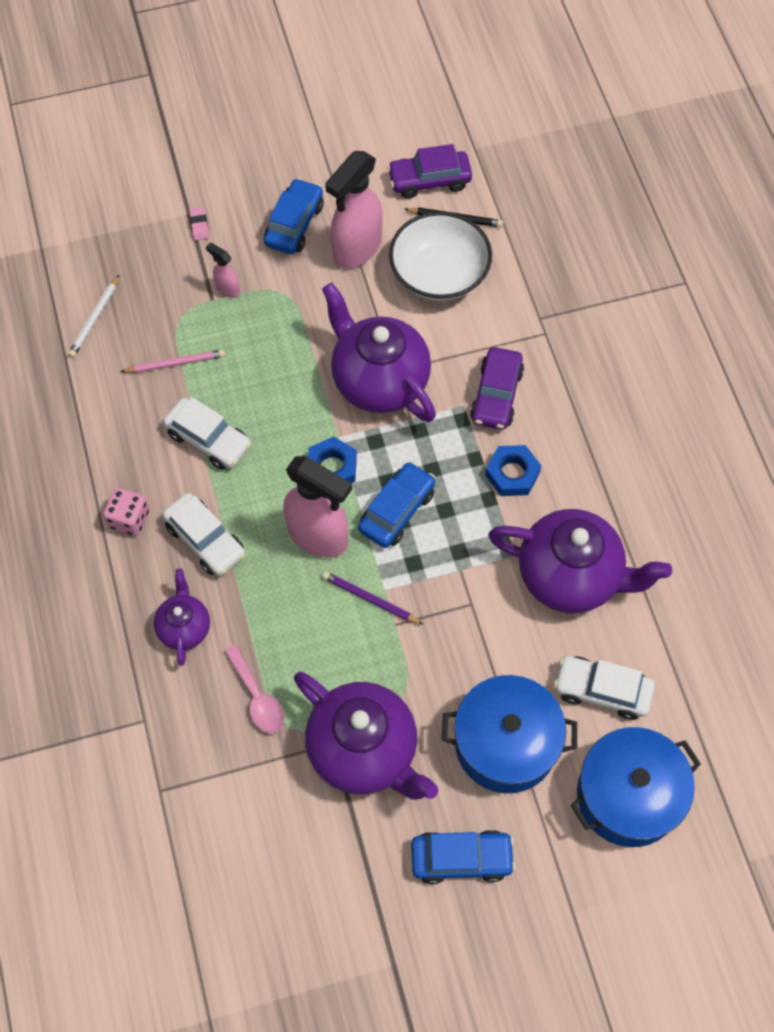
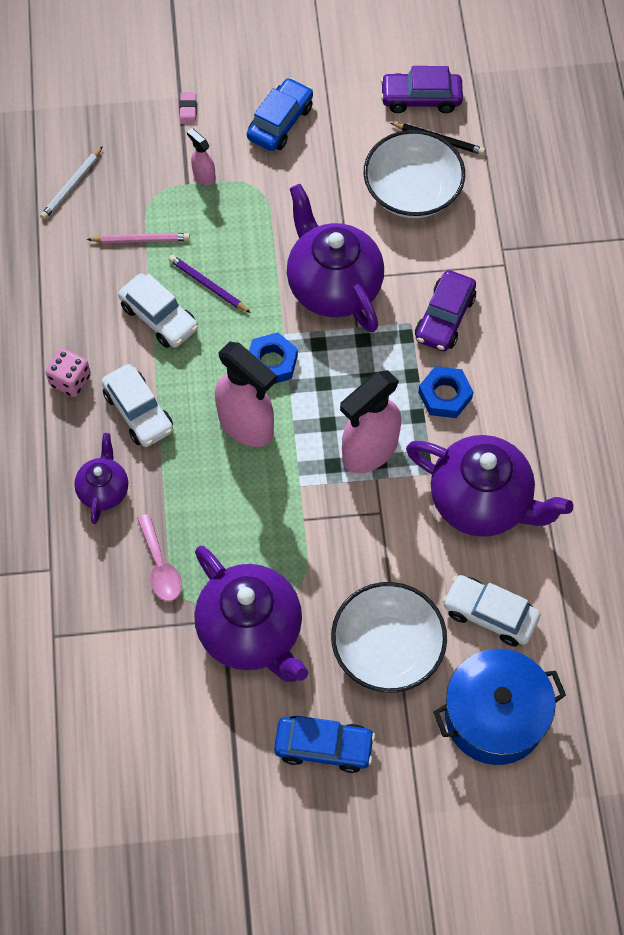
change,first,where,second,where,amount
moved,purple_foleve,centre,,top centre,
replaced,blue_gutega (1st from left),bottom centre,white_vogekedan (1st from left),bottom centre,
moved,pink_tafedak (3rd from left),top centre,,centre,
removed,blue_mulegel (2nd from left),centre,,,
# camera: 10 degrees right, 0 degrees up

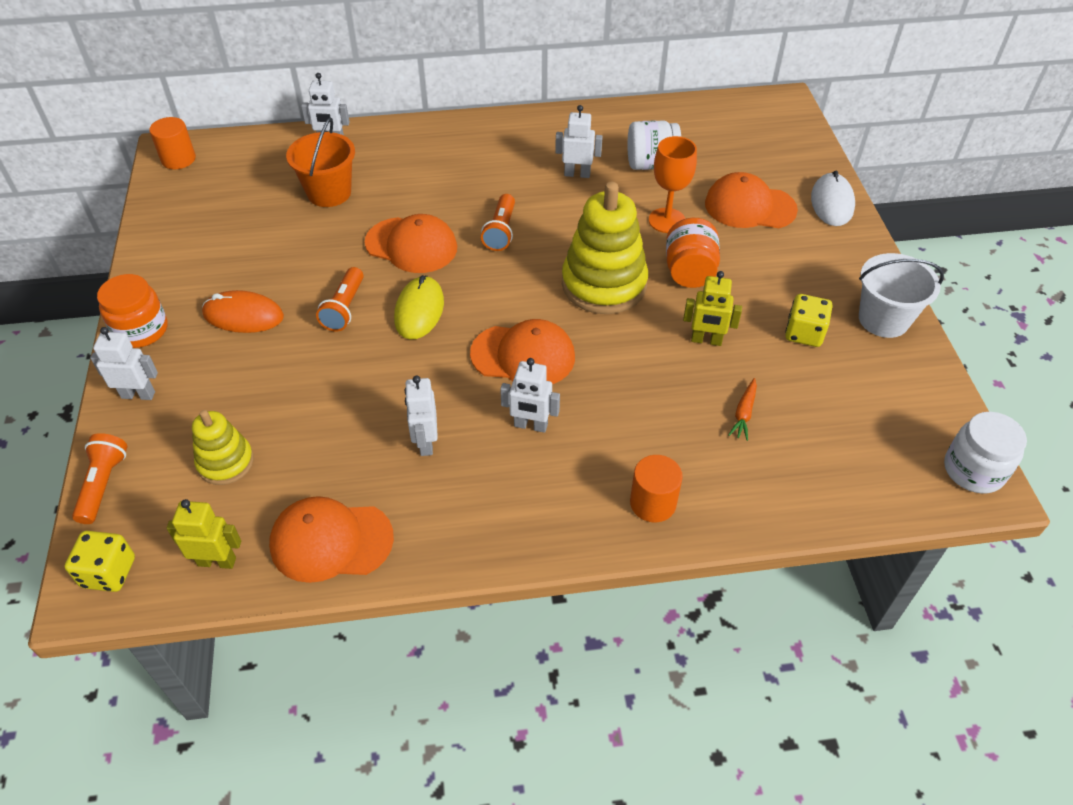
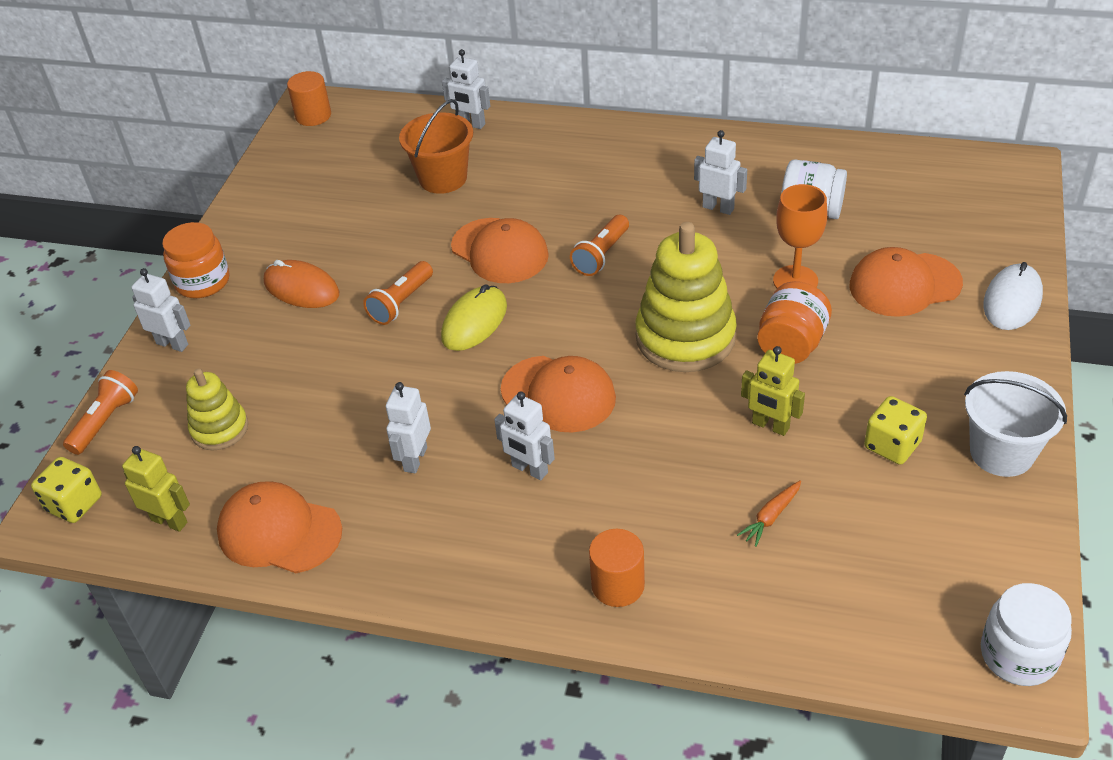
change,first,where,second,where,amount
turned,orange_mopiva (4th from left),top right,,middle right,45 degrees counterclockwise
# camera: 25 degrees right, 5 degrees down

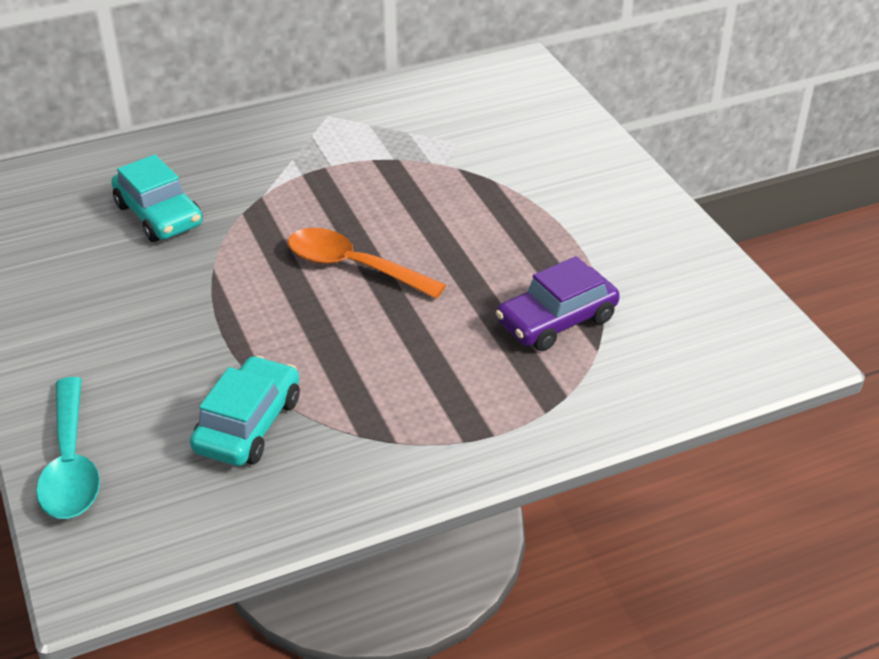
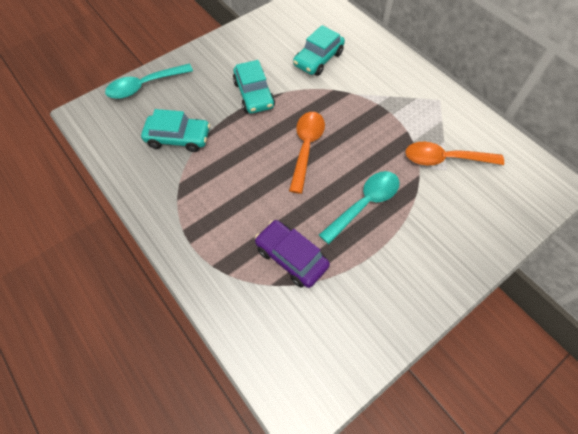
change,first,where,second,where,amount
added,,,turquoise_mulegel (2nd from left),top centre,
added,,,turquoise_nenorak (2nd from left),centre,
added,,,orange_nenorak (2nd from left),middle right,
# camera: 75 degrees right, 20 degrees up

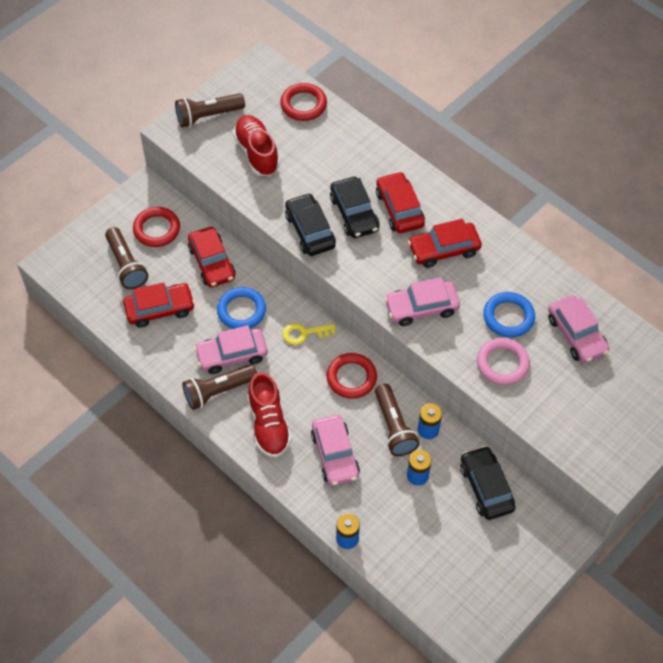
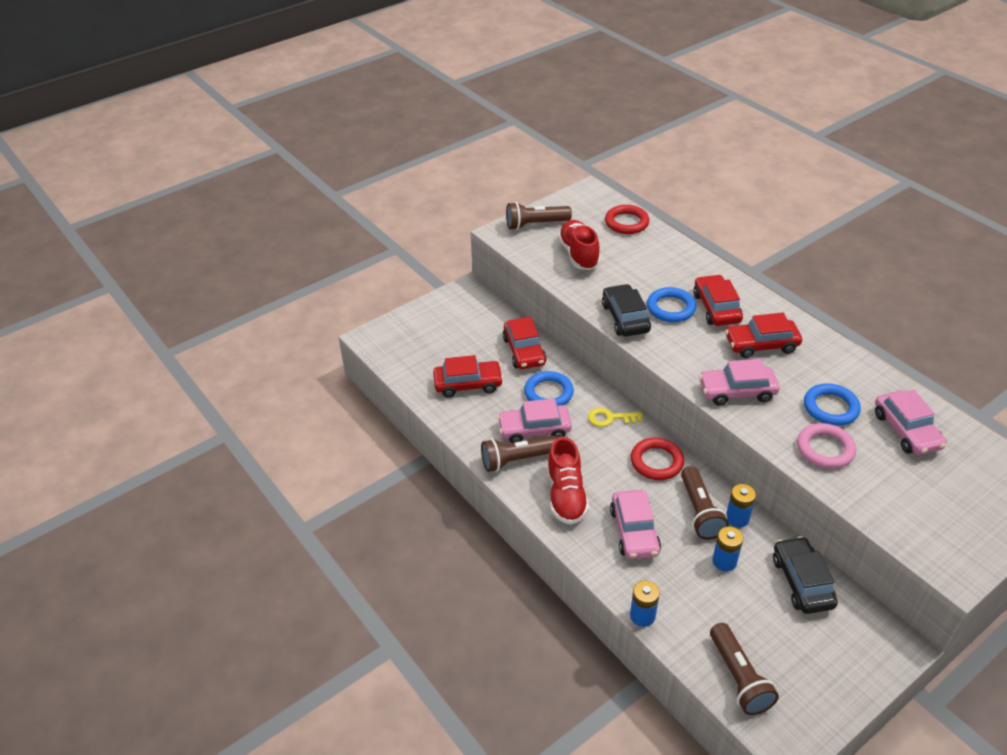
change,first,where,second,where,amount
replaced,black_mulegel (2nd from left),top centre,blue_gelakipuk (2nd from left),centre,
moved,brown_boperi (1st from left in the first image),middle left,brown_boperi (4th from left),bottom right,
removed,red_gelakipuk (1st from left),middle left,,,
# camera: 10 degrees right, 15 degrees down

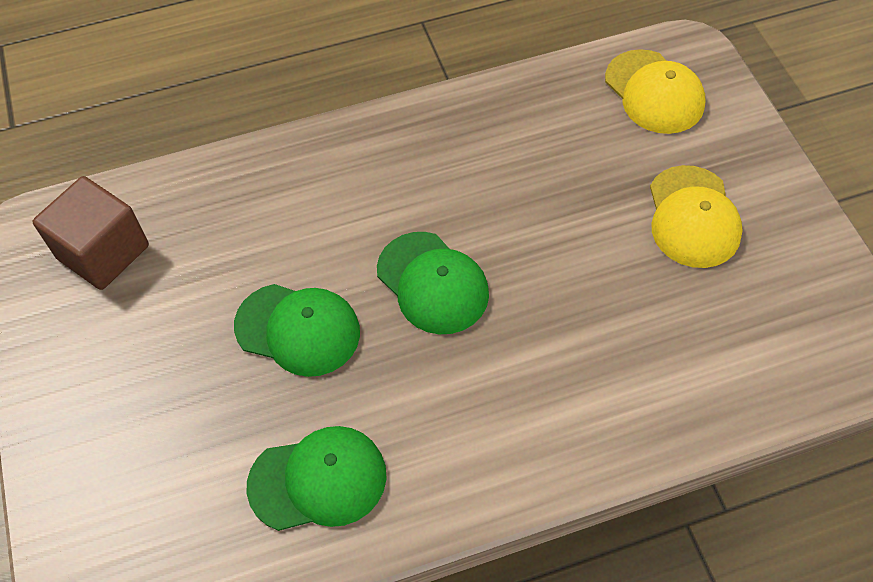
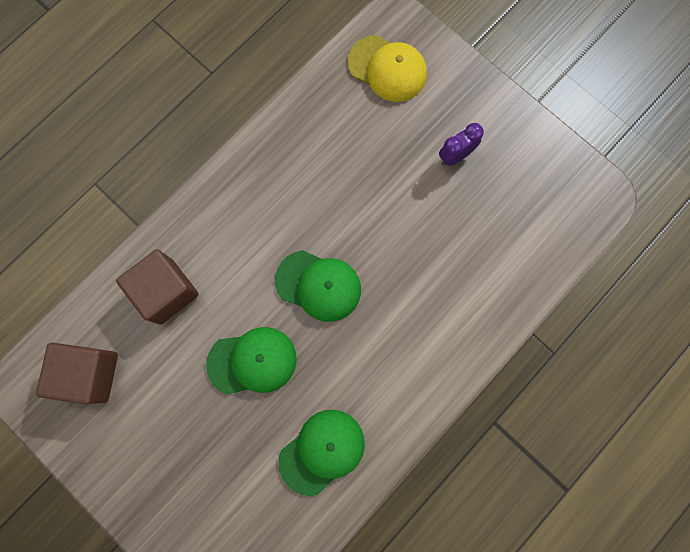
change,first,where,second,where,amount
added,,,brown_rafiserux (2nd from left),middle left,
replaced,yellow_mopiva (2nd from left),middle right,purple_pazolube,top right,
# camera: 30 degrees left, 20 degrees up

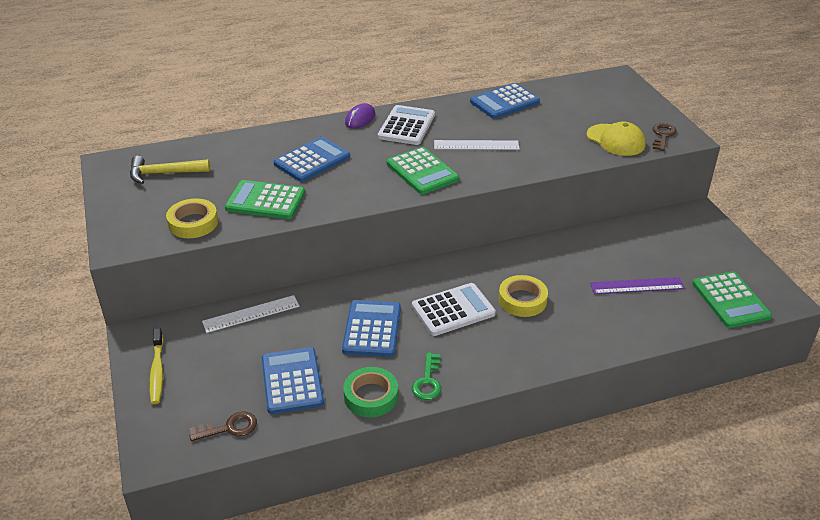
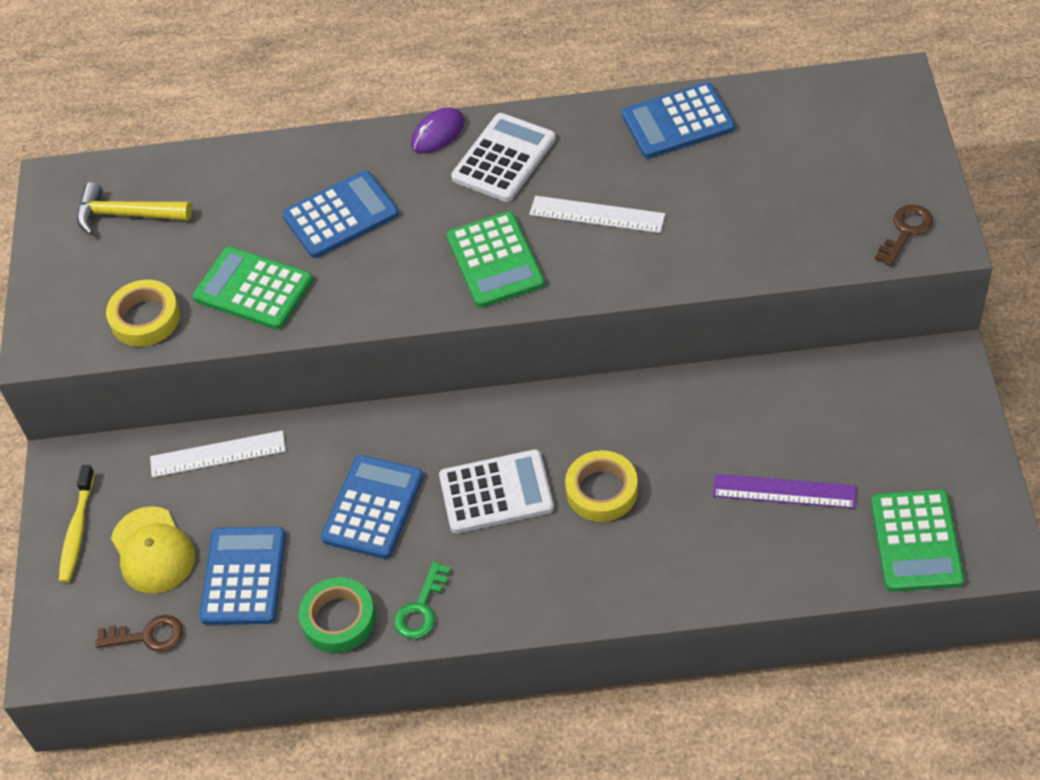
change,first,where,second,where,amount
moved,yellow_mopiva,top right,,bottom left,
# camera: 20 degrees right, 15 degrees up

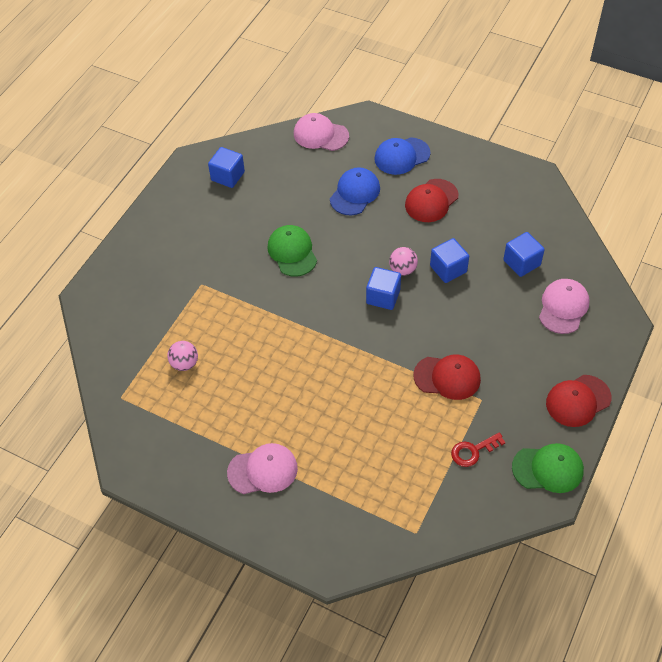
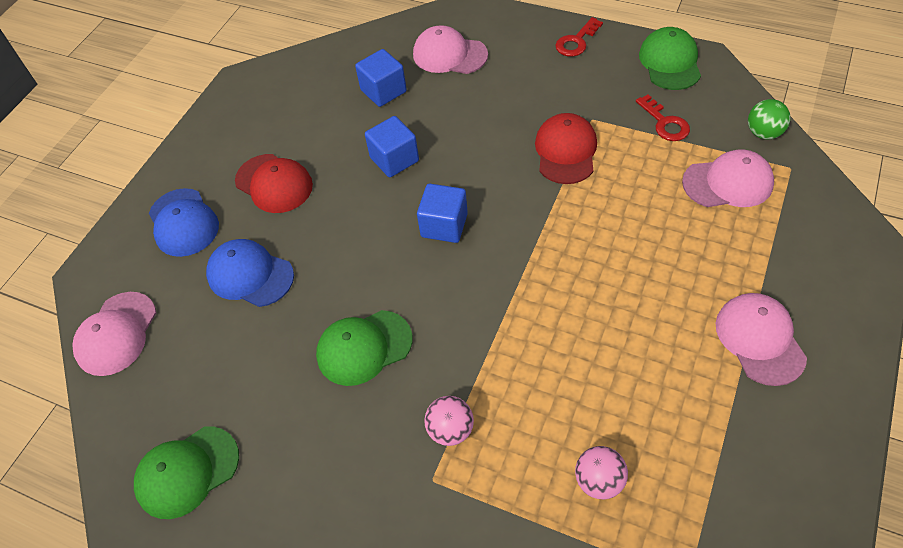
change,first,where,second,where,amount
replaced,blue_rafiserux (1st from left),top centre,green_mopiva (1st from left),bottom left,
moved,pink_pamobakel (2nd from left in the first image),centre,pink_pamobakel (1st from left),bottom centre,
replaced,red_mopiva (3rd from left),middle right,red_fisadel (1st from left),top centre,
added,,,pink_mopiva (3rd from left),top right,
added,,,green_pamobakel,top right,
# camera: 90 degrees left, 0 degrees up

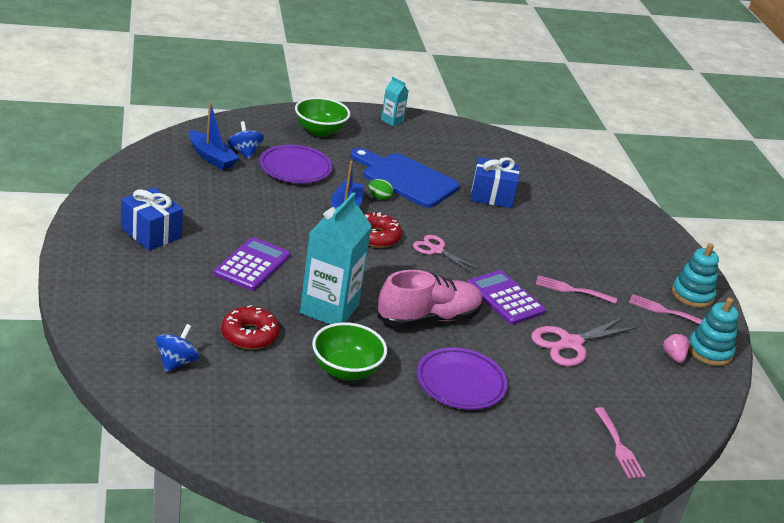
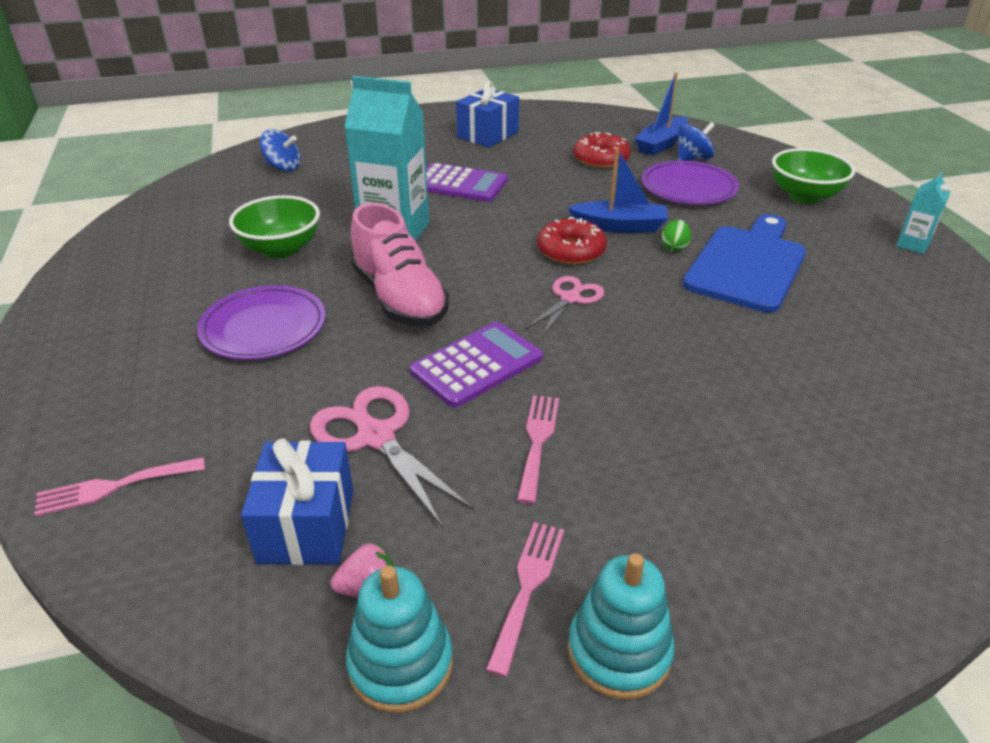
change,first,where,second,where,amount
moved,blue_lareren (2nd from left in the first image),centre,blue_lareren (1st from left),bottom left,
moved,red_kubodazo (1st from left in the first image),middle left,red_kubodazo (2nd from left),top centre,
# camera: 90 degrees right, 5 degrees up

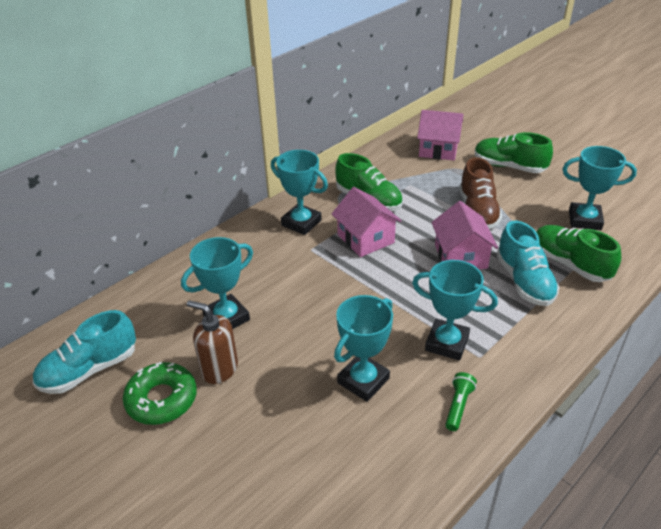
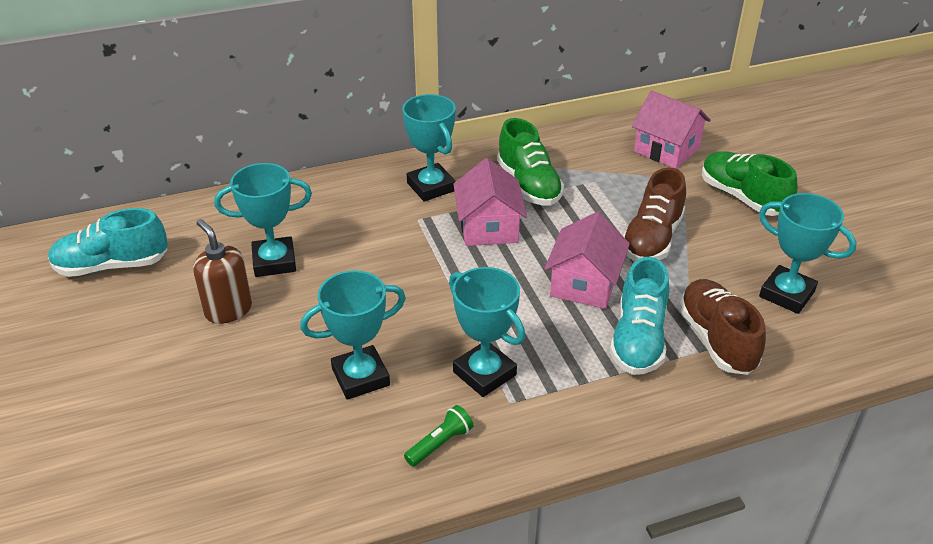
change,first,where,second,where,amount
recoloured,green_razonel (3rd from left),middle right,brown_razonel (2nd from left),middle right,
removed,green_kubodazo,bottom left,,,
# camera: 25 degrees right, 0 degrees up

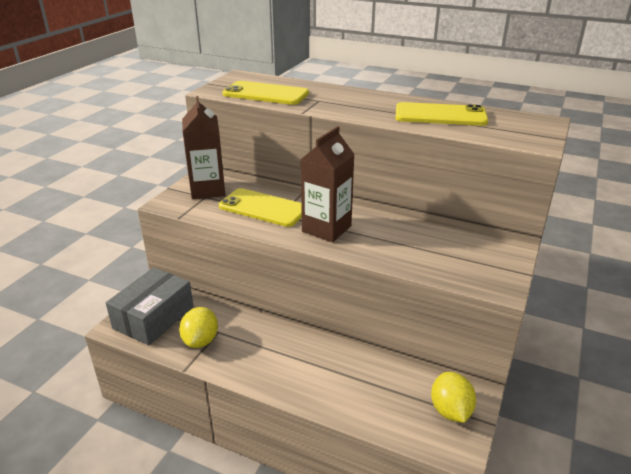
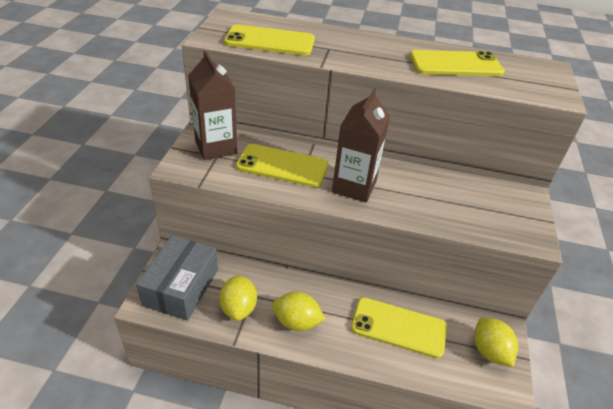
change,first,where,second,where,amount
added,,,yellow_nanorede (2nd from left),bottom centre,
added,,,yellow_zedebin (3rd from left),bottom centre,
# camera: 15 degrees left, 10 degrees up

